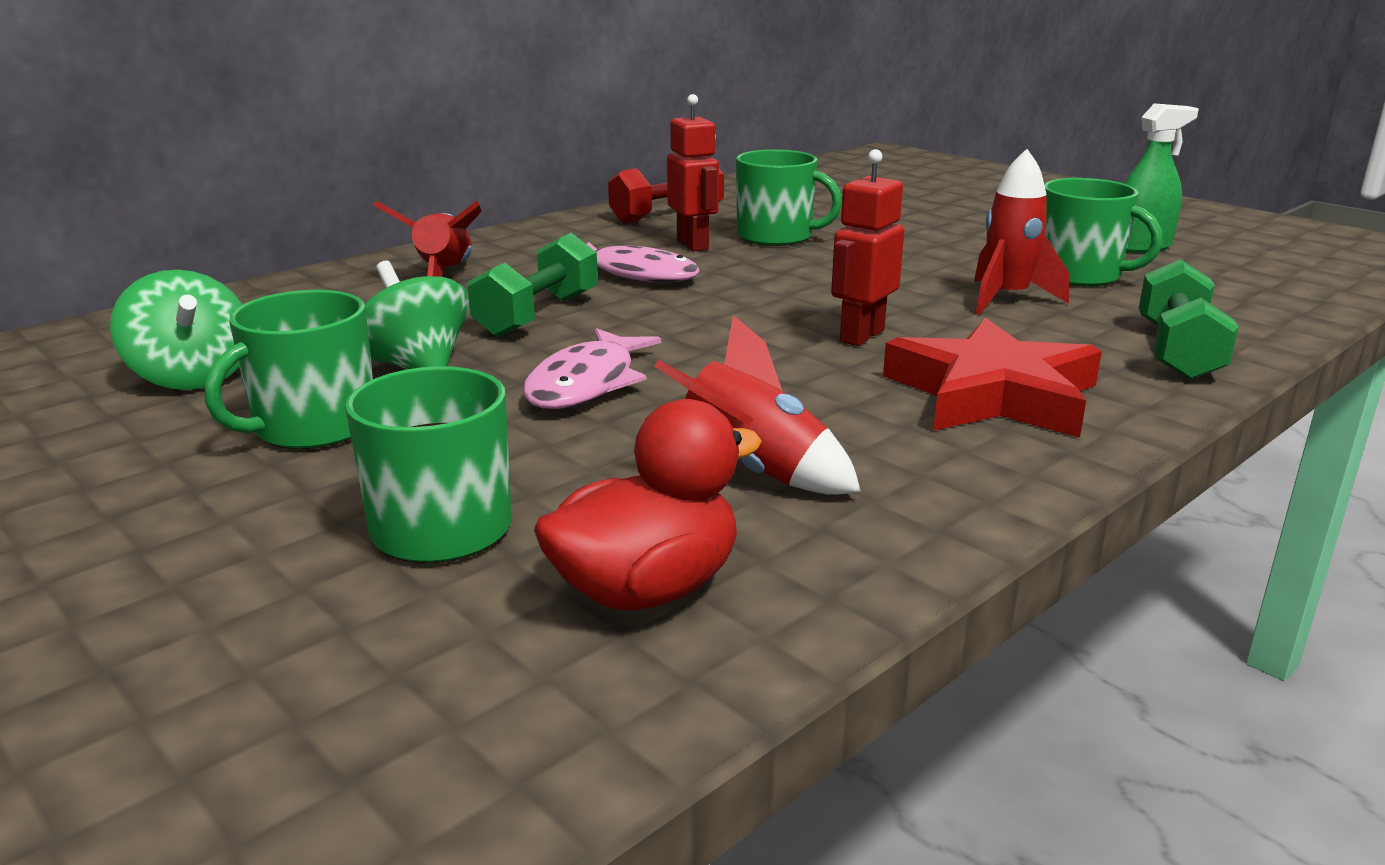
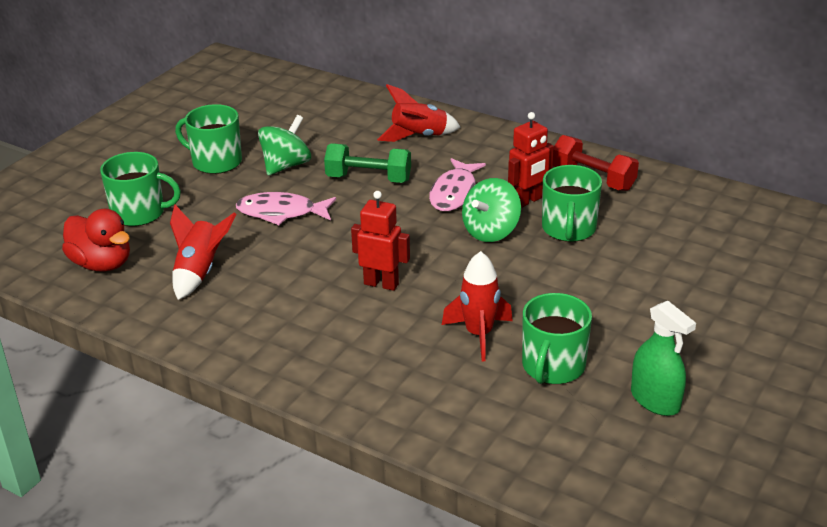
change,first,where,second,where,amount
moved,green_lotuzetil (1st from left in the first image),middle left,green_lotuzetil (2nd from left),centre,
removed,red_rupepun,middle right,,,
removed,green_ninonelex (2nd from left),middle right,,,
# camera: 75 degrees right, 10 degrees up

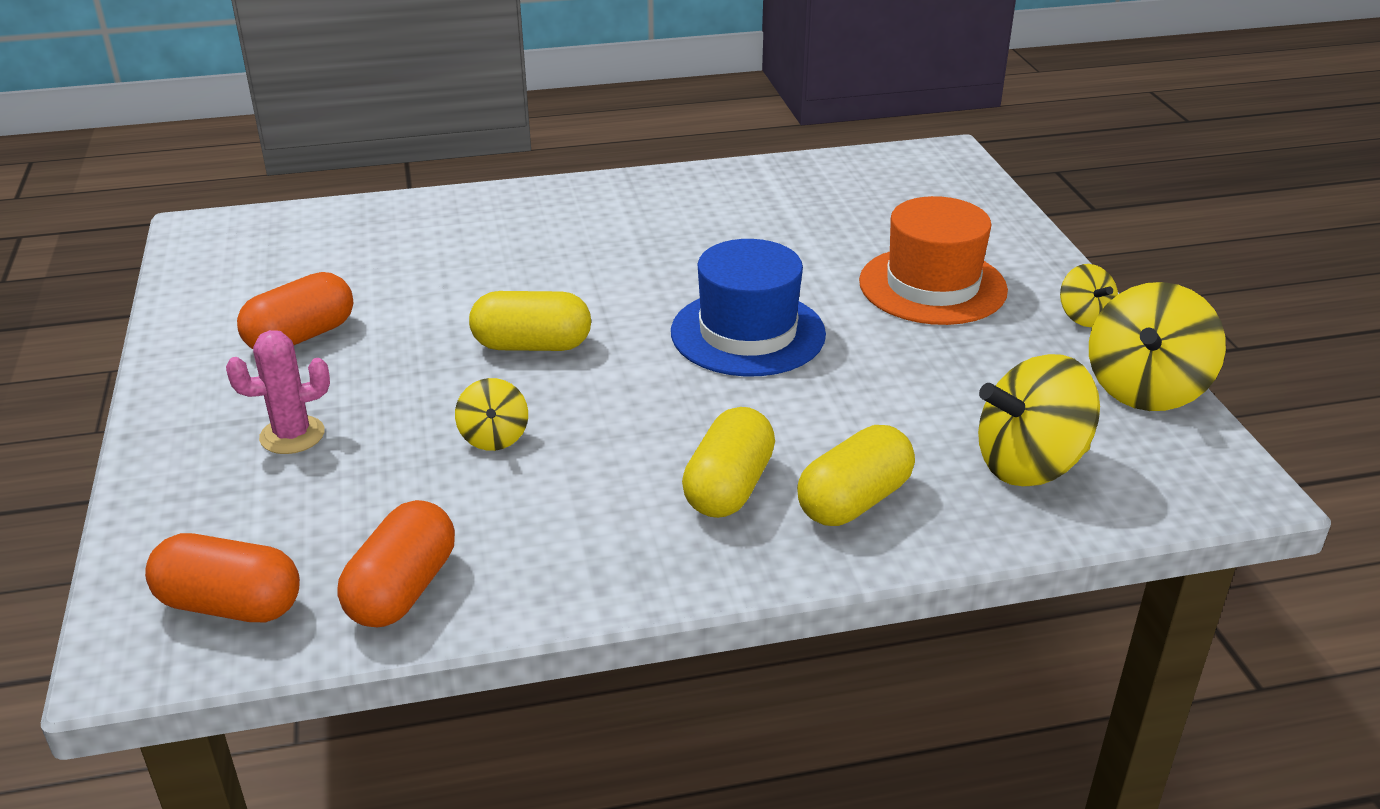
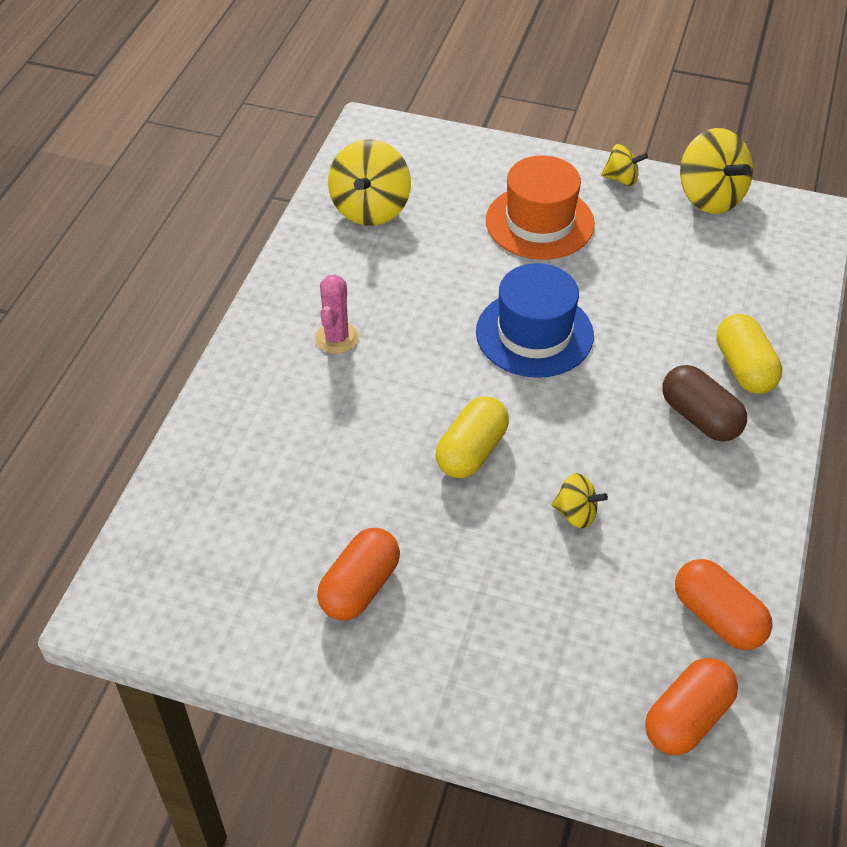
change,first,where,second,where,amount
moved,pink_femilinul,middle left,,centre,
turned,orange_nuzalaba (2nd from left in the first image),middle left,orange_nuzalaba (1st from left),bottom centre,45 degrees clockwise
moved,yellow_lotuzetil (2nd from left in the first image),middle right,yellow_lotuzetil (1st from left),top centre,
recoloured,yellow_nuzalaba (2nd from left),centre,brown_nuzalaba,middle right,
# camera: 60 degrees left, 15 degrees up

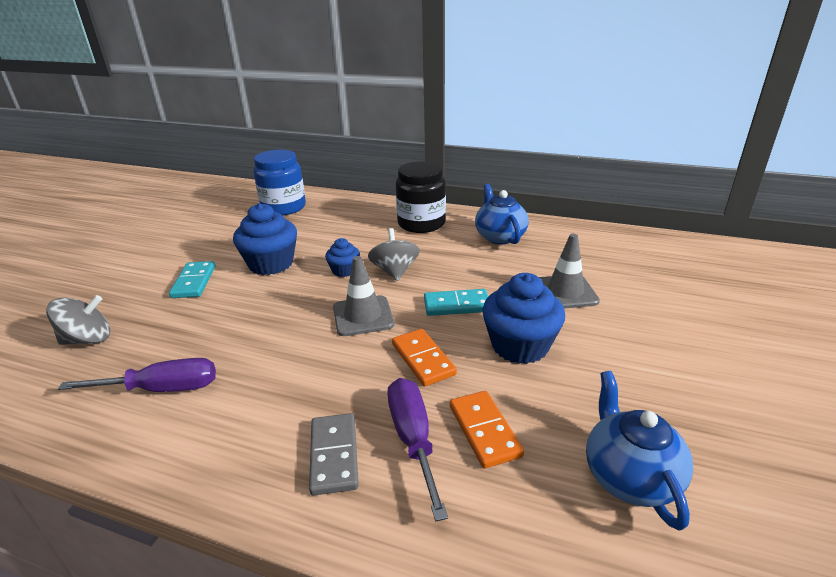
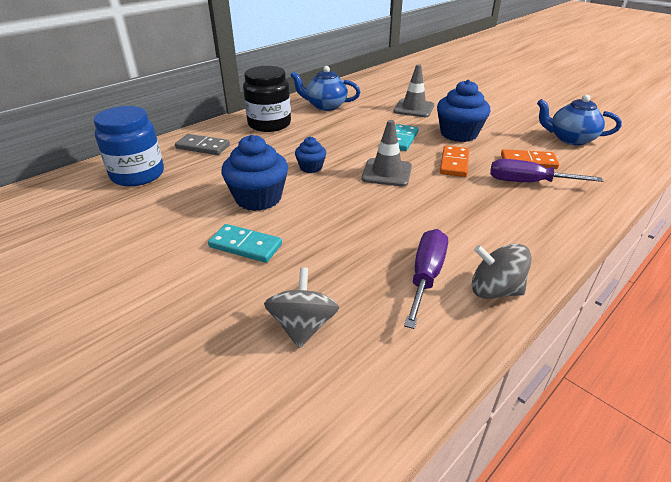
change,first,where,second,where,amount
moved,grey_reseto,bottom centre,,top left,
turned,orange_reseto (1st from left),centre,,middle right,75 degrees counterclockwise
moved,grey_lotuzetil (2nd from left),centre,,middle right,
# camera: 65 degrees left, 5 degrees up

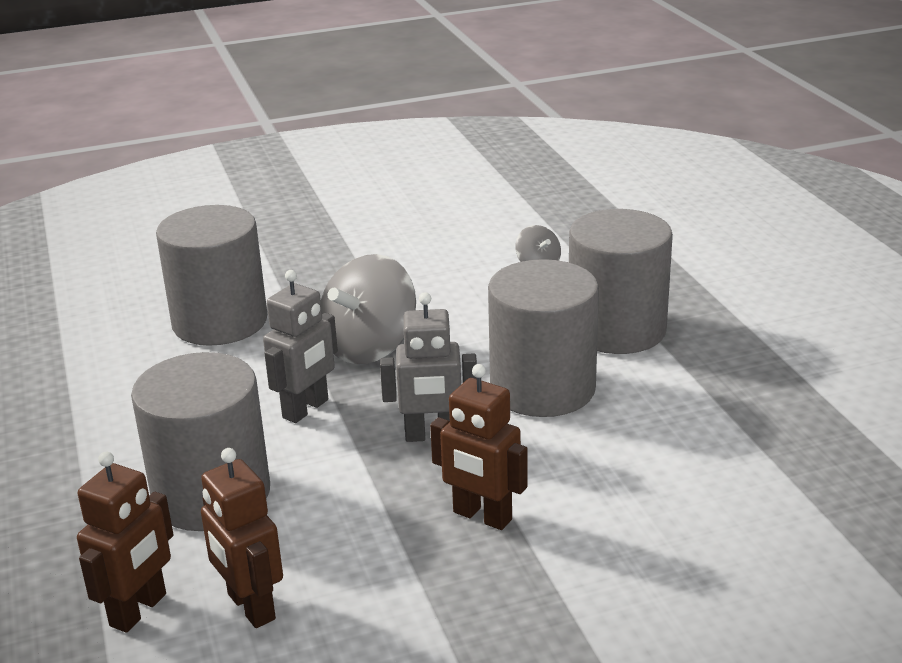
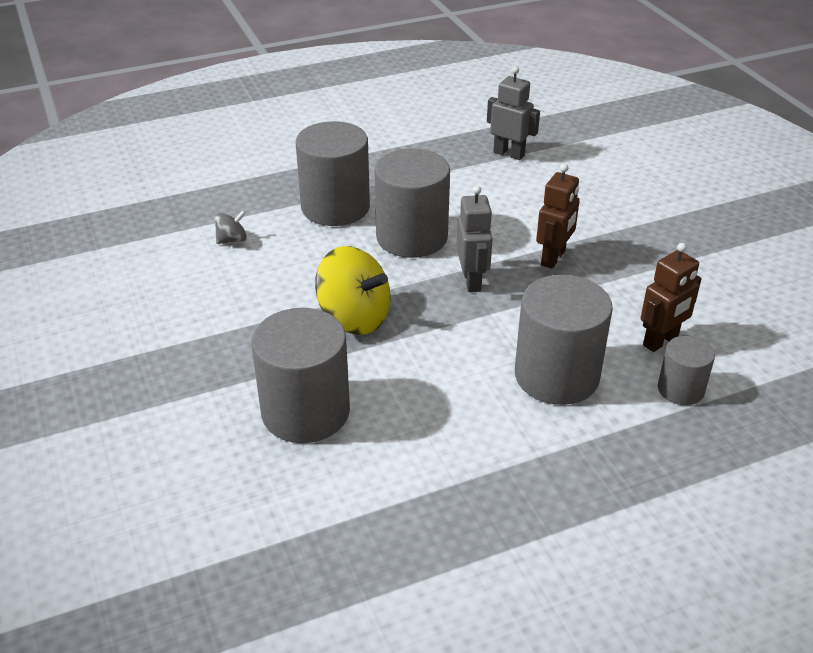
change,first,where,second,where,amount
recoloured,grey_lotuzetil (1st from left),centre,yellow_lotuzetil,centre,
moved,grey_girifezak (1st from left in the first image),middle left,grey_girifezak (2nd from left),top centre,
replaced,brown_girifezak (1st from left),bottom left,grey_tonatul (5th from left),middle right,
# camera: 95 degrees left, 10 degrees up

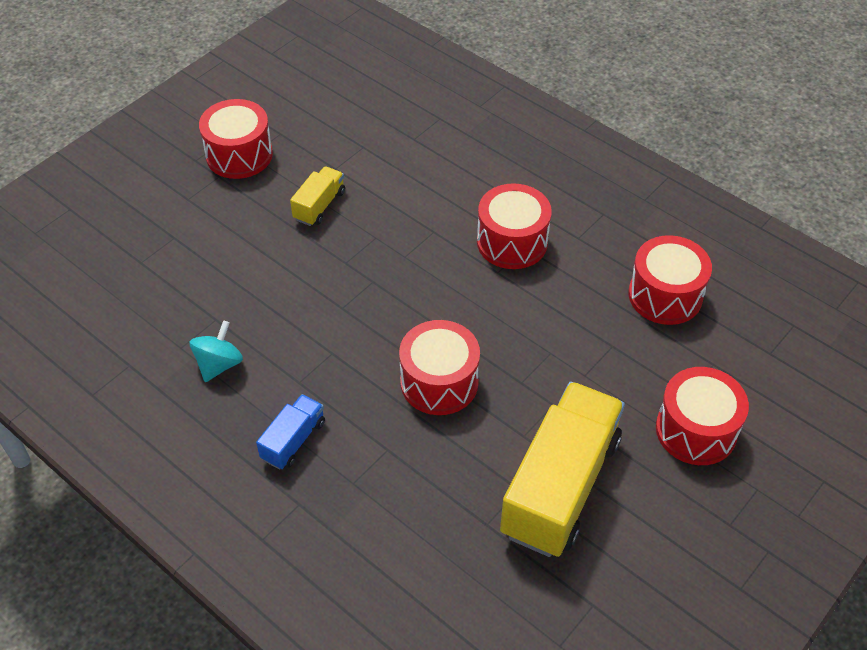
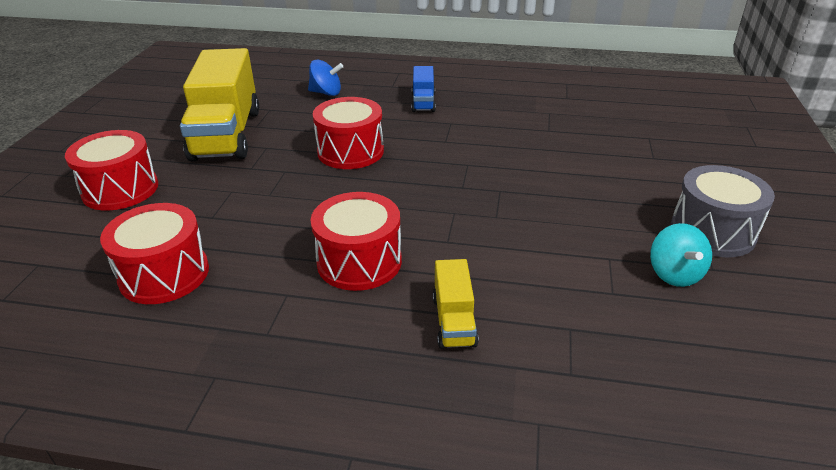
change,first,where,second,where,amount
added,,,blue_lotuzetil,top centre,
moved,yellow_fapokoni (1st from left in the first image),top centre,yellow_fapokoni (2nd from left),centre,
moved,turquoise_lotuzetil,middle left,,middle right,
recoloured,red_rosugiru (1st from left),top left,grey_rosugiru,middle right,
# camera: 150 degrees right, 15 degrees down

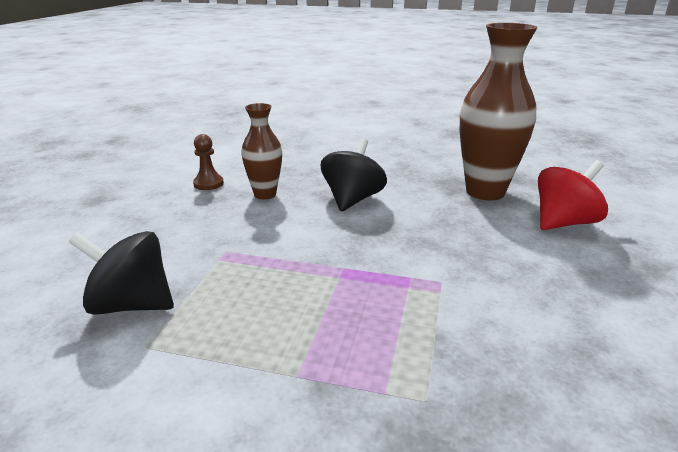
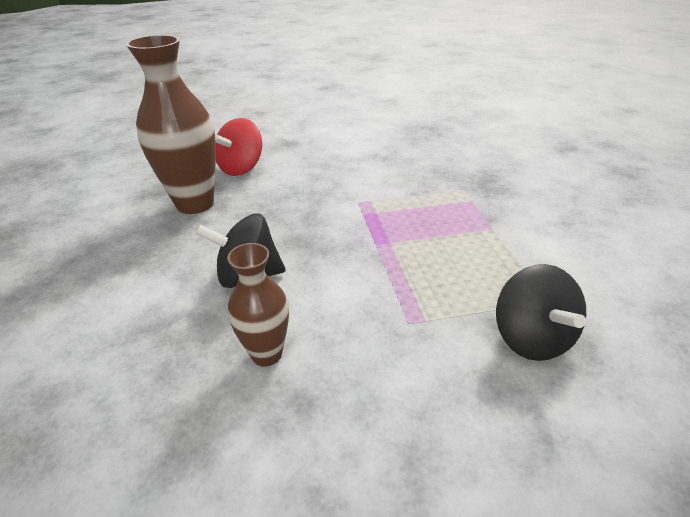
change,first,where,second,where,amount
turned,red_lotuzetil,middle right,,top centre,90 degrees counterclockwise
removed,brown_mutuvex,middle left,,,
# camera: 115 degrees left, 10 degrees up

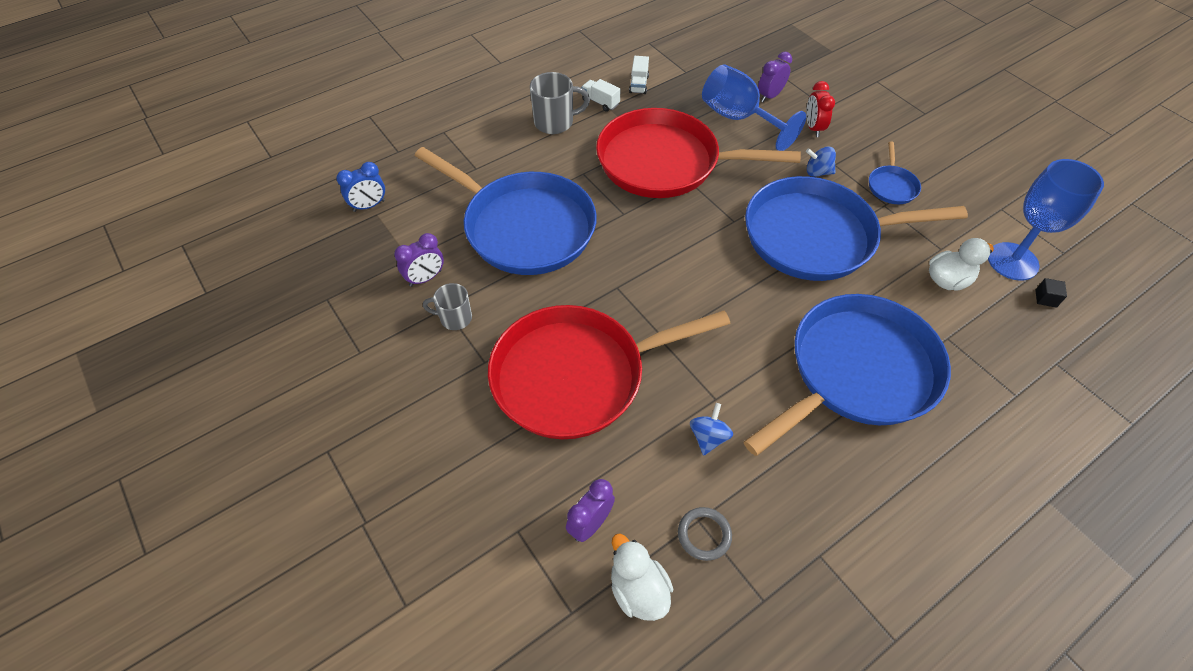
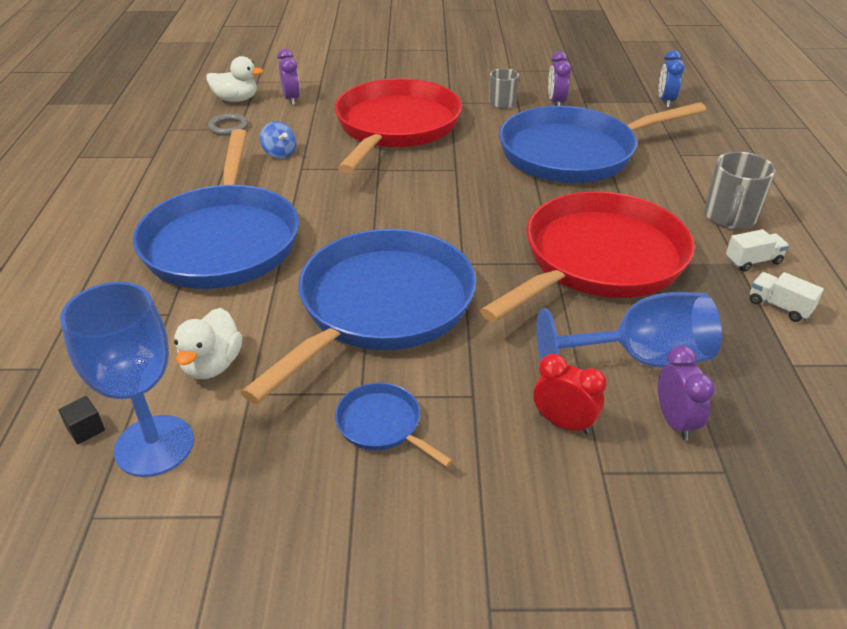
change,first,where,second,where,amount
removed,blue_lotuzetil (2nd from left),top right,,,
# camera: 125 degrees right, 15 degrees down

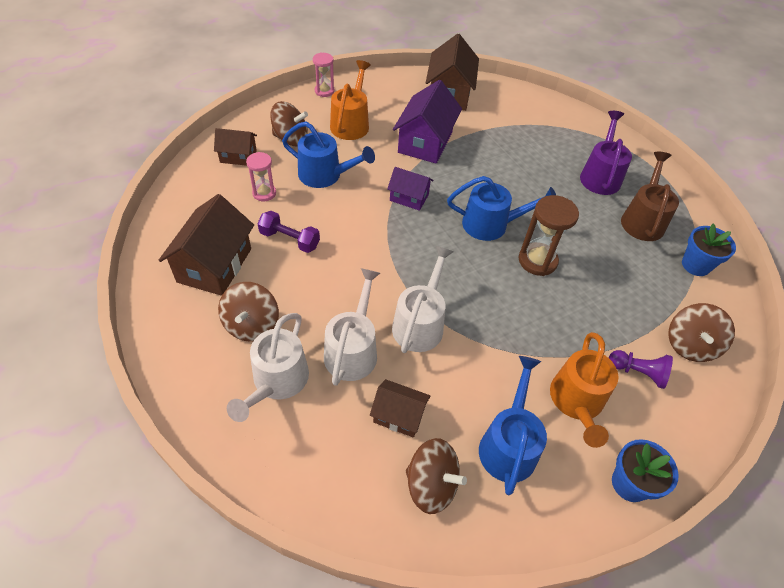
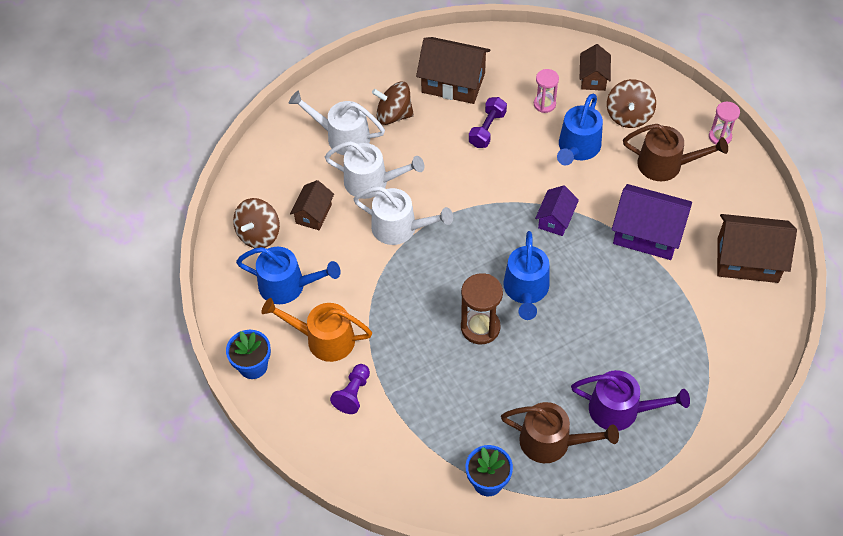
change,first,where,second,where,amount
recoloured,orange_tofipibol (1st from left),top centre,brown_tofipibol (2nd from left),top right,
removed,brown_lotuzetil (4th from left),middle right,,,
# camera: 95 degrees right, 5 degrees up

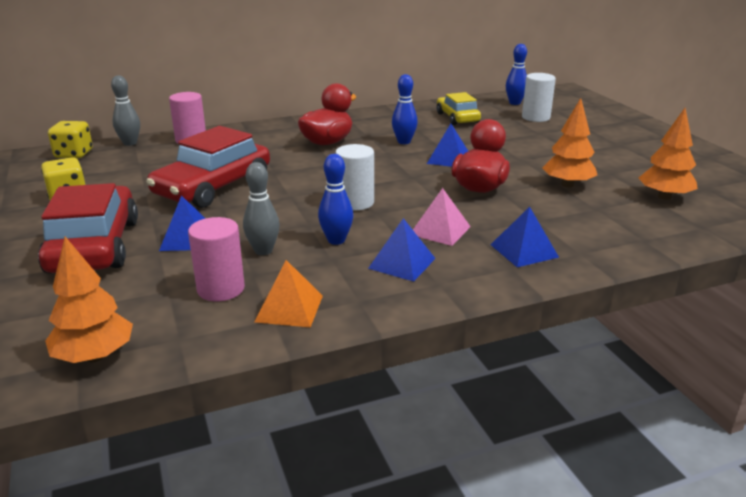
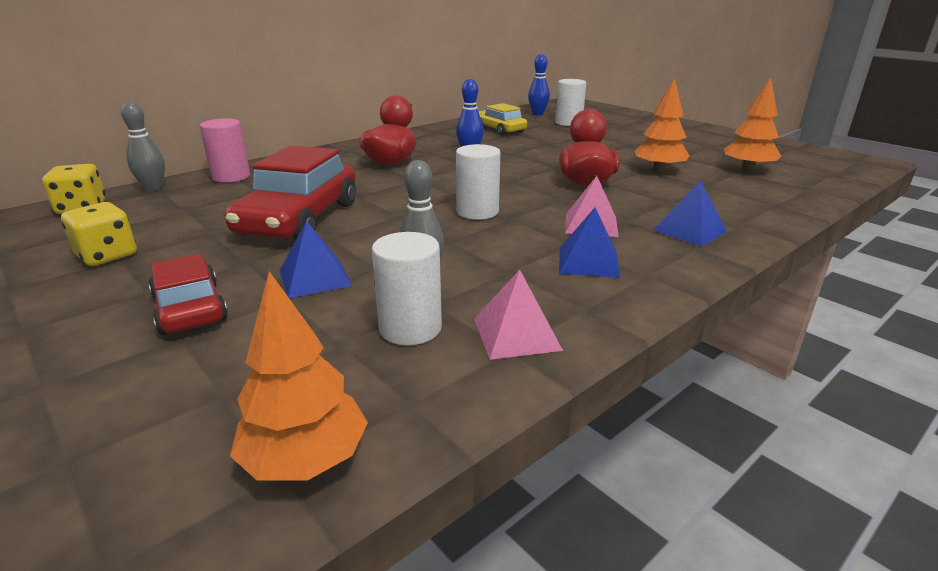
change,first,where,second,where,amount
resized,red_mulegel (1st from left),middle left,,middle left,x0.60
recoloured,pink_tonatul (2nd from left),middle left,white_tonatul (1st from left),centre,
recoloured,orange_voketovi,centre,pink_voketovi (1st from left),centre,
removed,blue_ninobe (1st from left),centre,,,
removed,blue_voketovi (3rd from left),top centre,,,
# camera: 20 degrees left, 0 degrees up

